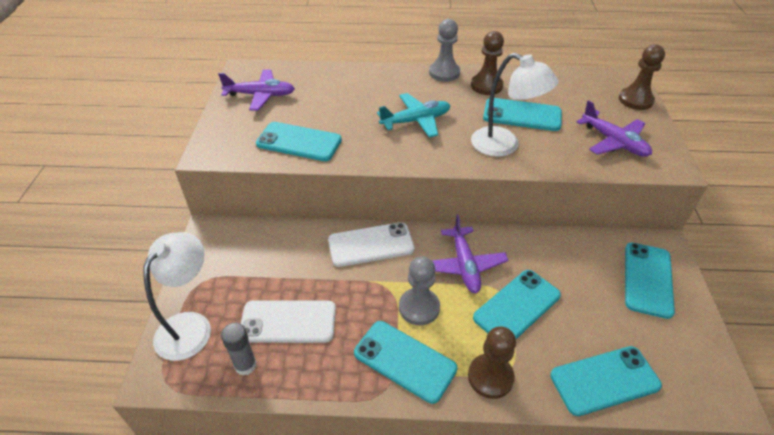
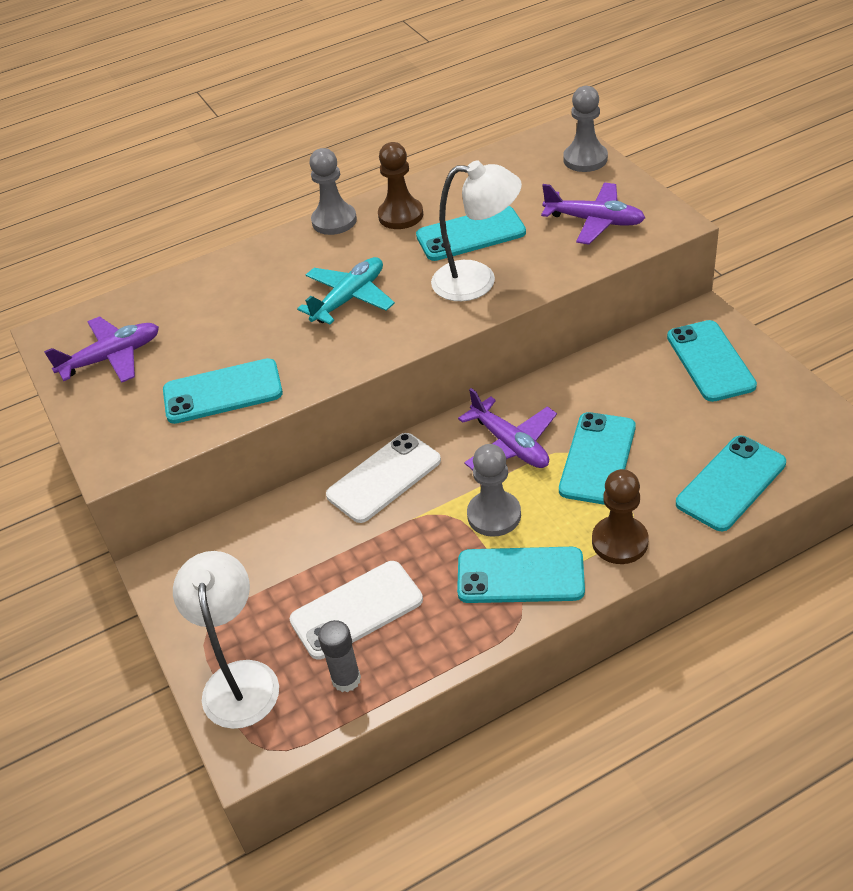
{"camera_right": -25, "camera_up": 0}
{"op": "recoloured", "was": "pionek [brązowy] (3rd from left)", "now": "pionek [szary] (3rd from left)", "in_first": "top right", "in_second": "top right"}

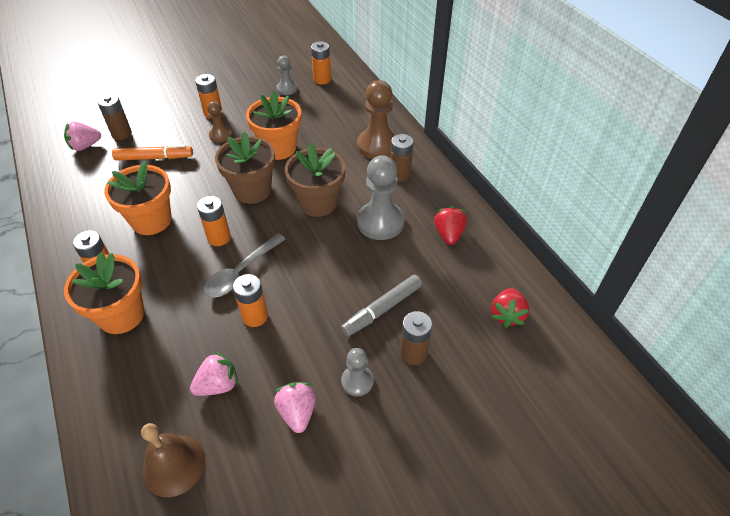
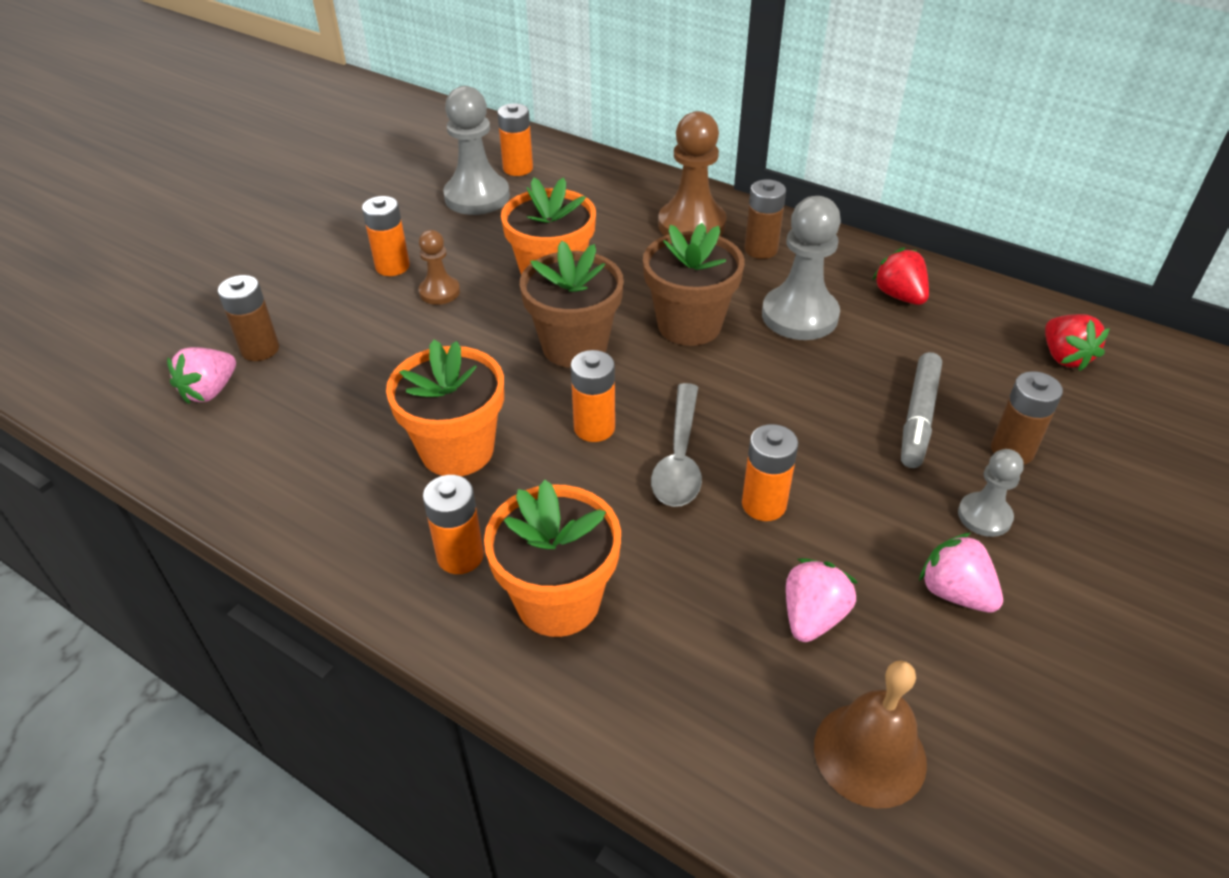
{"camera_right": -30, "camera_up": -5}
{"op": "removed", "was": "flamaster [pomarańczowy]", "in_first": "top left"}
{"op": "resized", "was": "pionek [szary] (1st from left)", "in_first": "top centre", "in_second": "top centre", "ratio": 1.82}

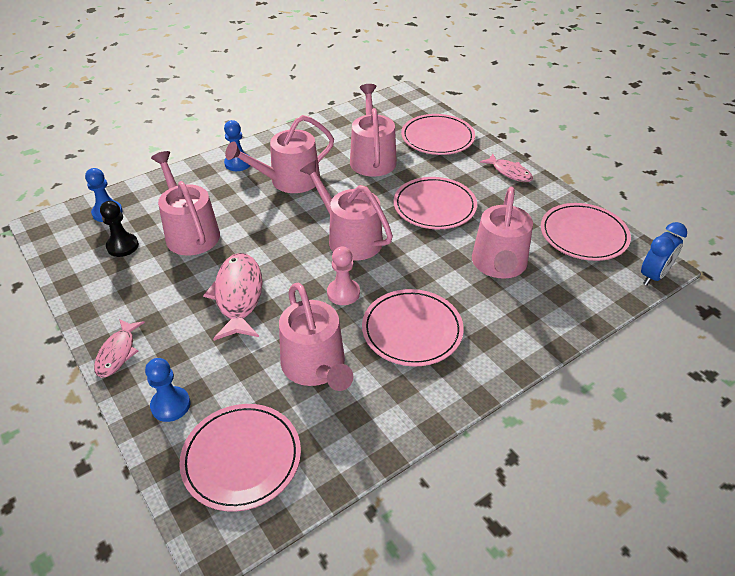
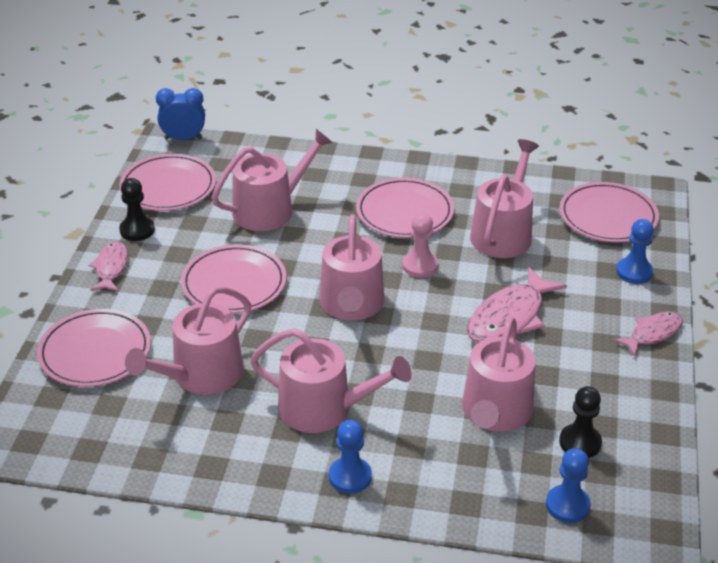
{"camera_right": -135, "camera_up": -5}
{"op": "added", "now": "pionek [czarny] (1st from left)", "in_second": "middle left"}

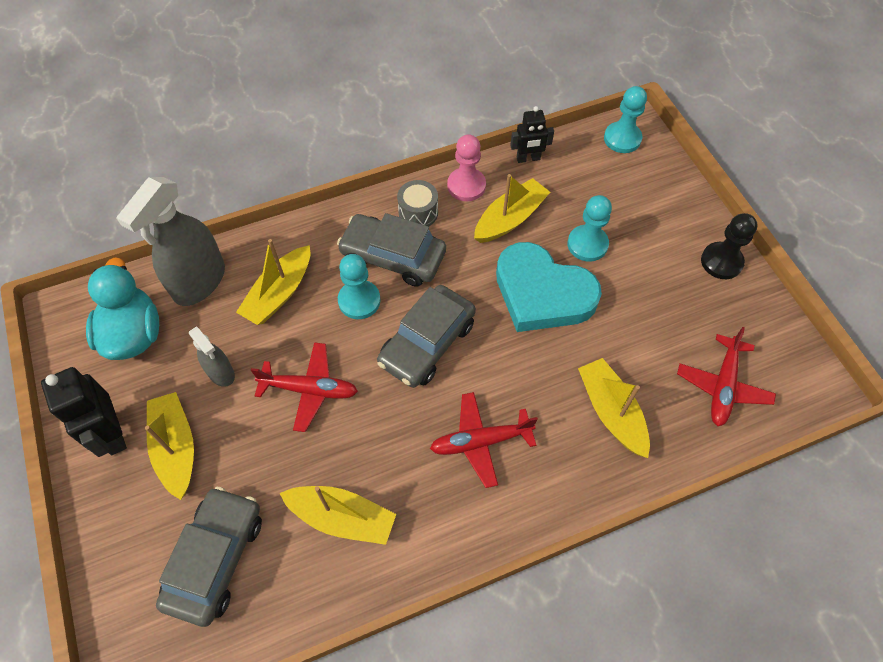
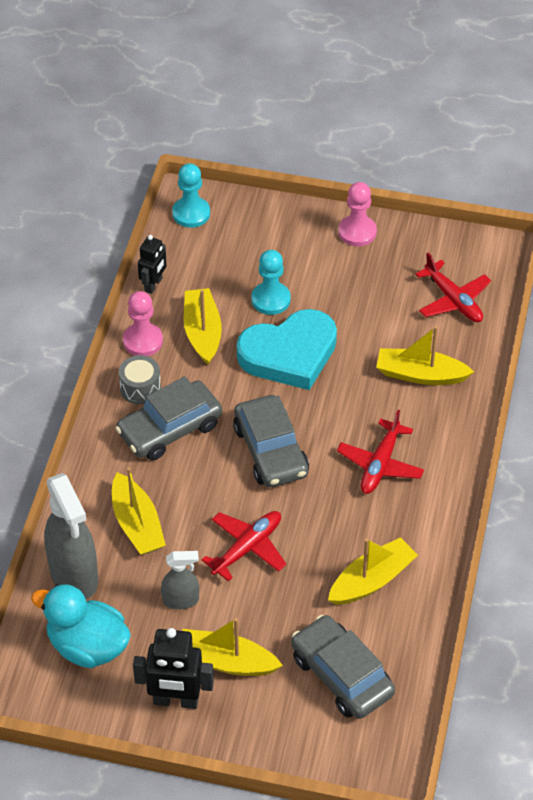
{"camera_right": -55, "camera_up": -10}
{"op": "removed", "was": "pionek [turkusowy] (1st from left)", "in_first": "centre"}
{"op": "recoloured", "was": "pionek [czarny]", "now": "pionek [różowy] (2nd from left)", "in_first": "middle right", "in_second": "top right"}

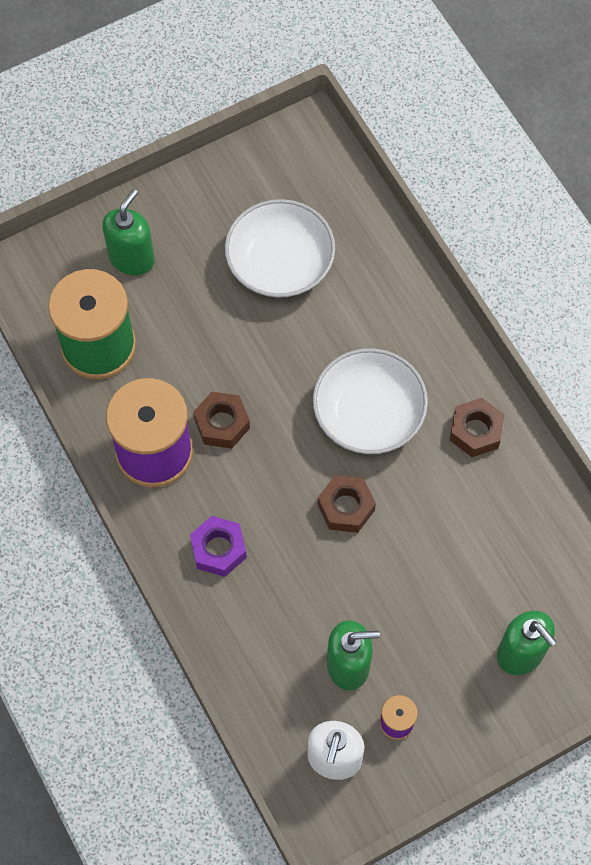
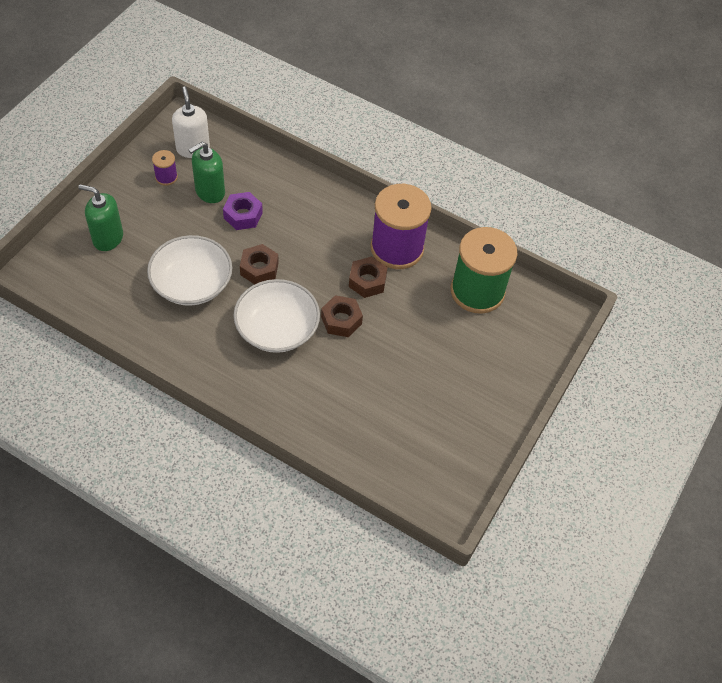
{"camera_right": 145, "camera_up": -10}
{"op": "removed", "was": "dozownik mydła [zielony] (1st from left)", "in_first": "top left"}
{"op": "moved", "was": "nakrętka [fioletowy]", "in_first": "centre", "in_second": "top centre"}
{"op": "moved", "was": "miska [biały] (1st from left)", "in_first": "top centre", "in_second": "middle left"}
{"op": "moved", "was": "nakrętka [brązowy] (3rd from left in the first image)", "now": "nakrętka [brązowy] (2nd from left)", "in_first": "middle right", "in_second": "centre"}

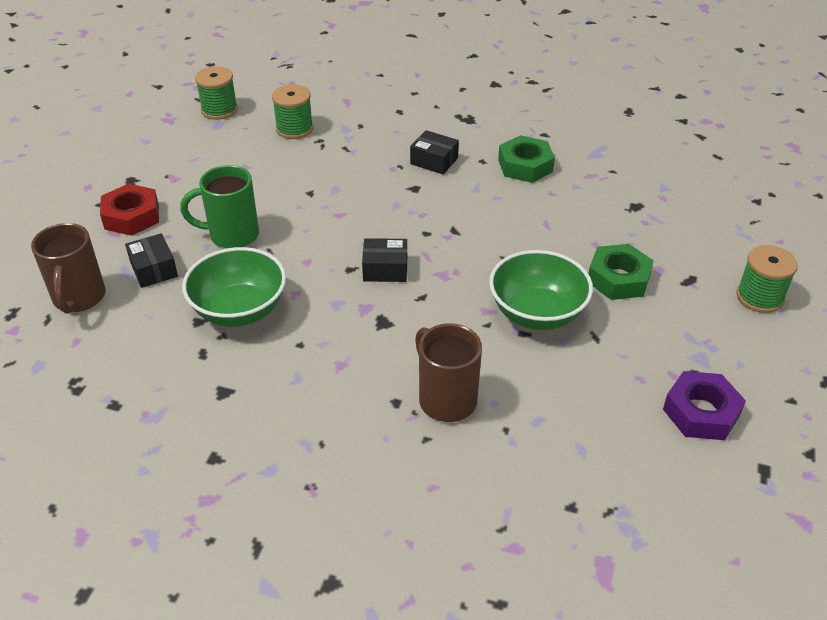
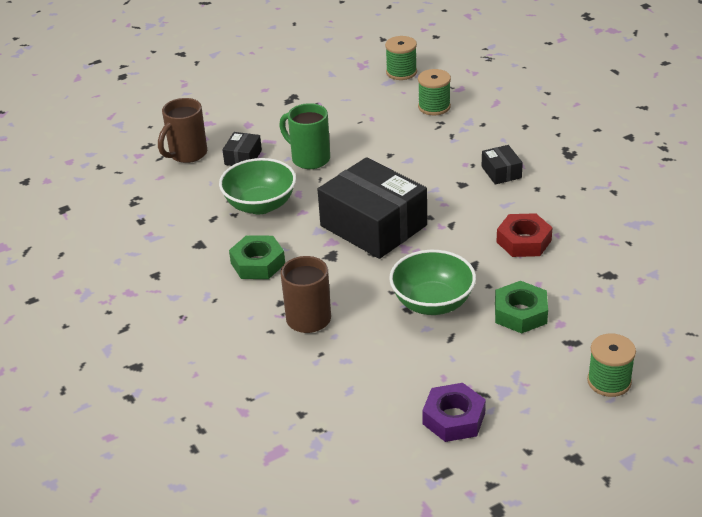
{"camera_right": 45, "camera_up": -5}
{"op": "moved", "was": "nakrętka [czerwony]", "in_first": "middle left", "in_second": "middle right"}
{"op": "resized", "was": "pudełko [czarny] (2nd from left)", "in_first": "centre", "in_second": "centre", "ratio": 2.31}
{"op": "moved", "was": "nakrętka [zielony] (1st from left)", "in_first": "top centre", "in_second": "centre"}

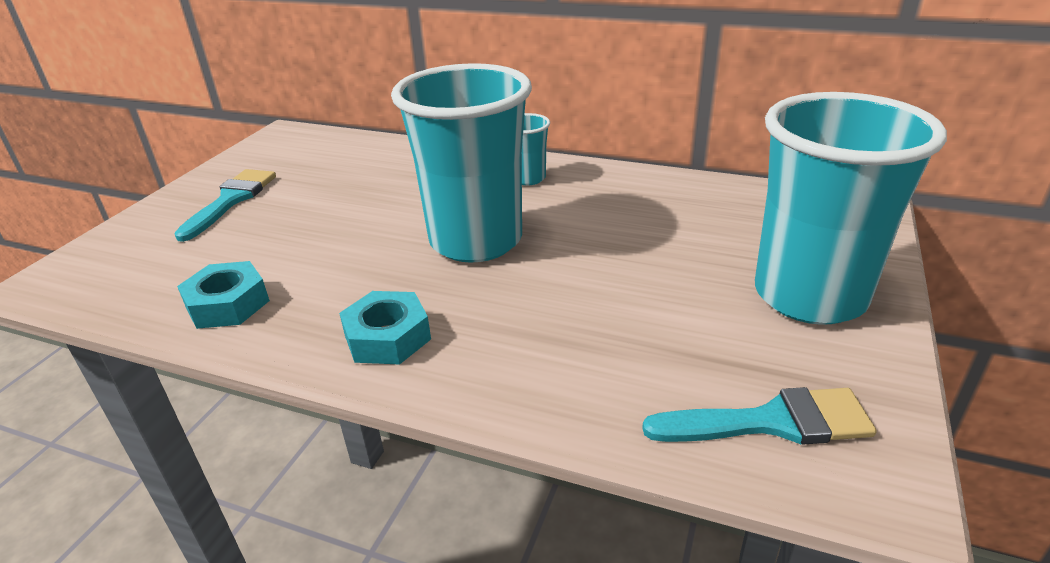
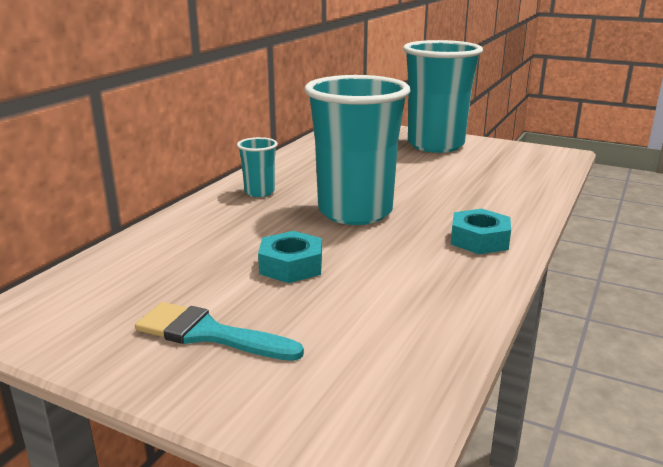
{"camera_right": -85, "camera_up": -10}
{"op": "moved", "was": "nakrętka [turkusowy] (1st from left)", "in_first": "middle left", "in_second": "centre"}
{"op": "removed", "was": "pędzel [turkusowy] (2nd from left)", "in_first": "bottom right"}

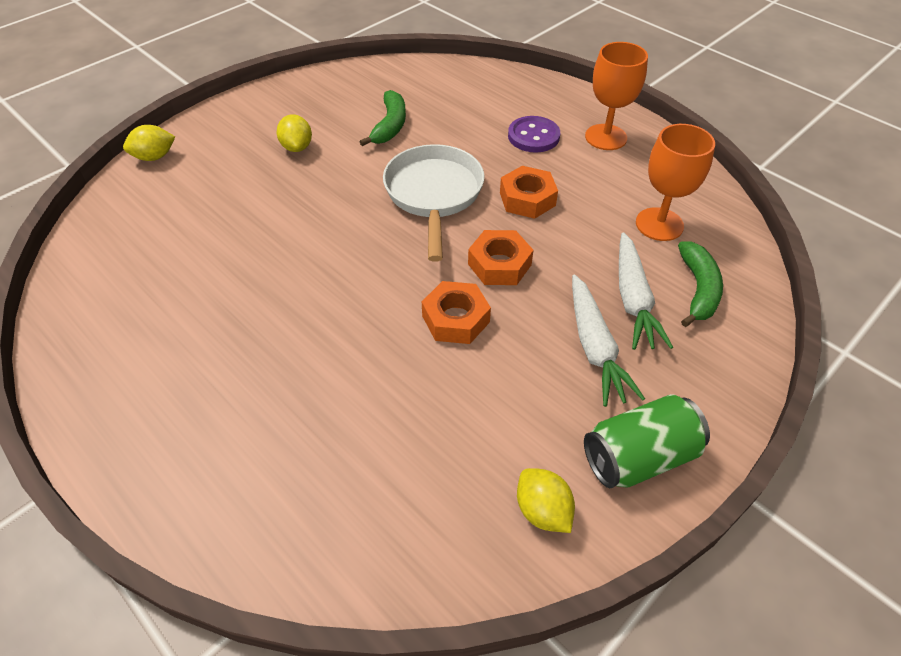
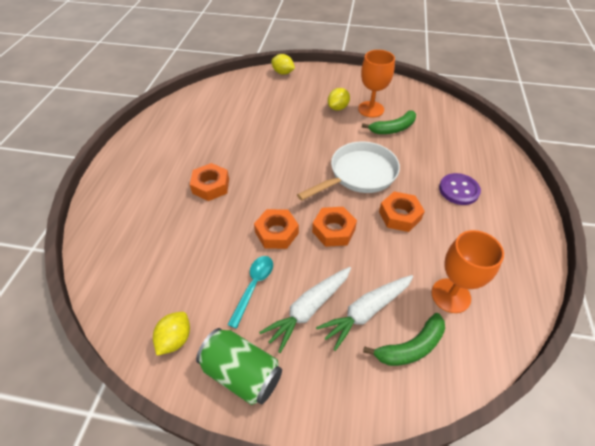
{"camera_right": 55, "camera_up": 0}
{"op": "moved", "was": "kielich [pomarańczowy] (1st from left)", "in_first": "top right", "in_second": "top centre"}
{"op": "added", "now": "nakrętka [pomarańczowy] (1st from left)", "in_second": "centre"}
{"op": "added", "now": "łyżka [turkusowy]", "in_second": "centre"}

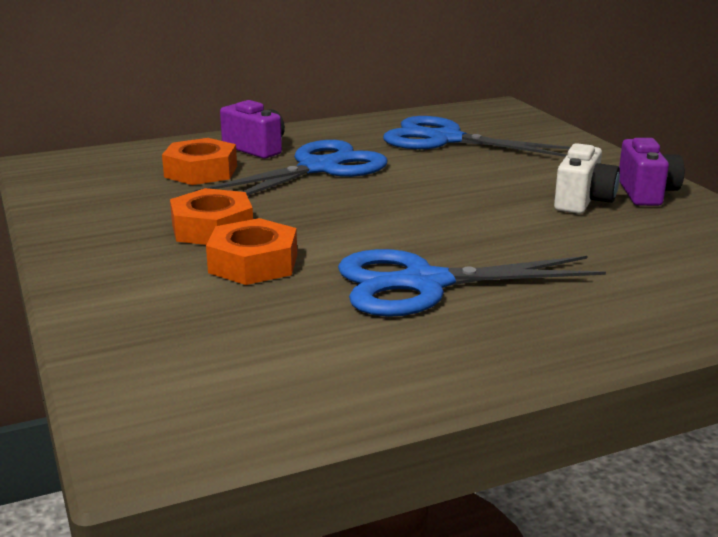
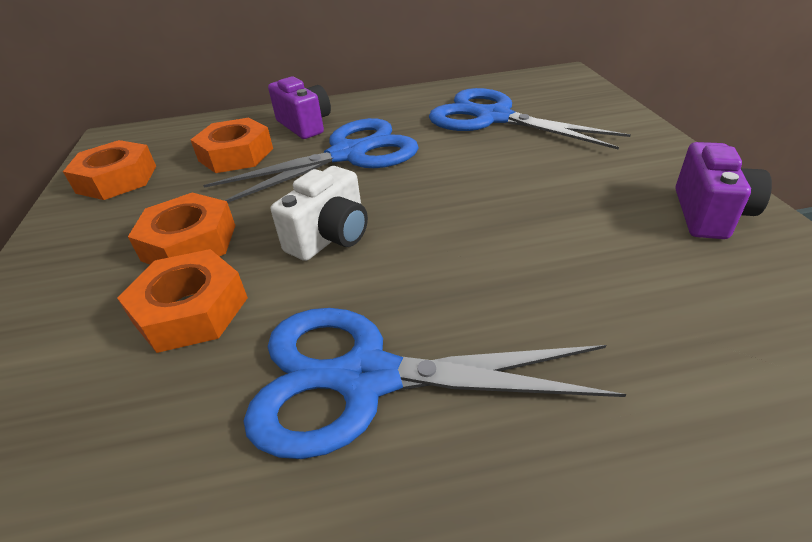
{"camera_right": 15, "camera_up": 15}
{"op": "moved", "was": "aparat fotograficzny [biały]", "in_first": "top right", "in_second": "centre"}
{"op": "added", "now": "nakrętka [pomarańczowy] (1st from left)", "in_second": "top left"}

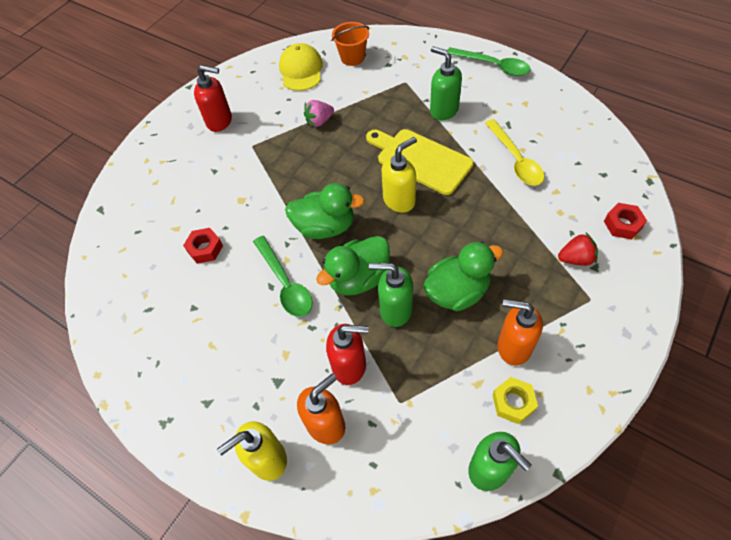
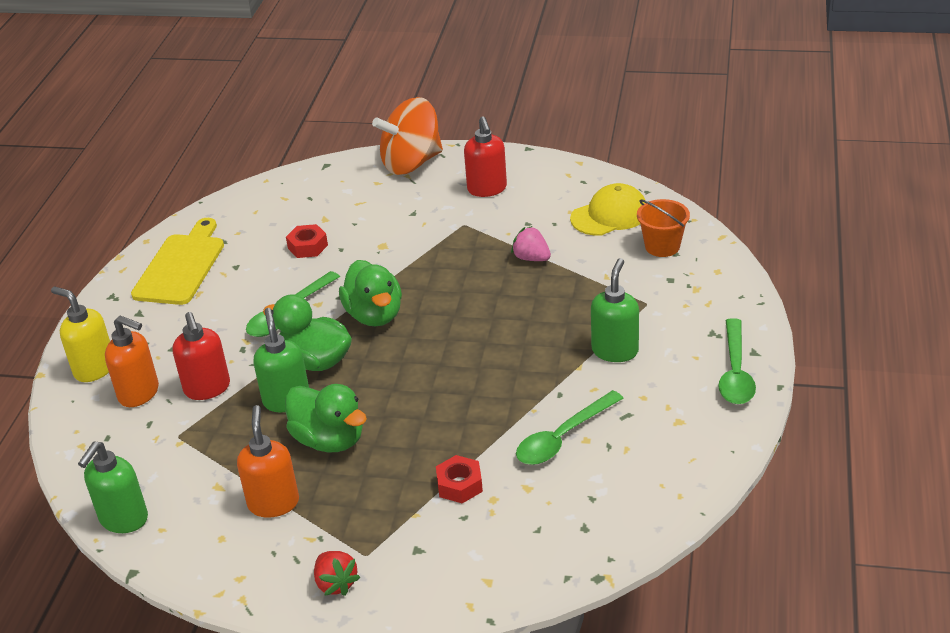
{"camera_right": 65, "camera_up": -20}
{"op": "moved", "was": "deska do krojenia [żółty]", "in_first": "top centre", "in_second": "middle left"}
{"op": "removed", "was": "dozownik mydła [żółty] (2nd from left)", "in_first": "top centre"}
{"op": "recoloured", "was": "łyżka [żółty]", "now": "łyżka [zielony] (2nd from left)", "in_first": "top right", "in_second": "bottom centre"}
{"op": "removed", "was": "nakrętka [żółty]", "in_first": "bottom right"}
{"op": "moved", "was": "truskawka [czerwony]", "in_first": "middle right", "in_second": "bottom centre"}
{"op": "moved", "was": "nakrętka [czerwony] (2nd from left)", "in_first": "middle right", "in_second": "bottom centre"}
{"op": "added", "now": "bączek [pomarańczowy]", "in_second": "top centre"}

